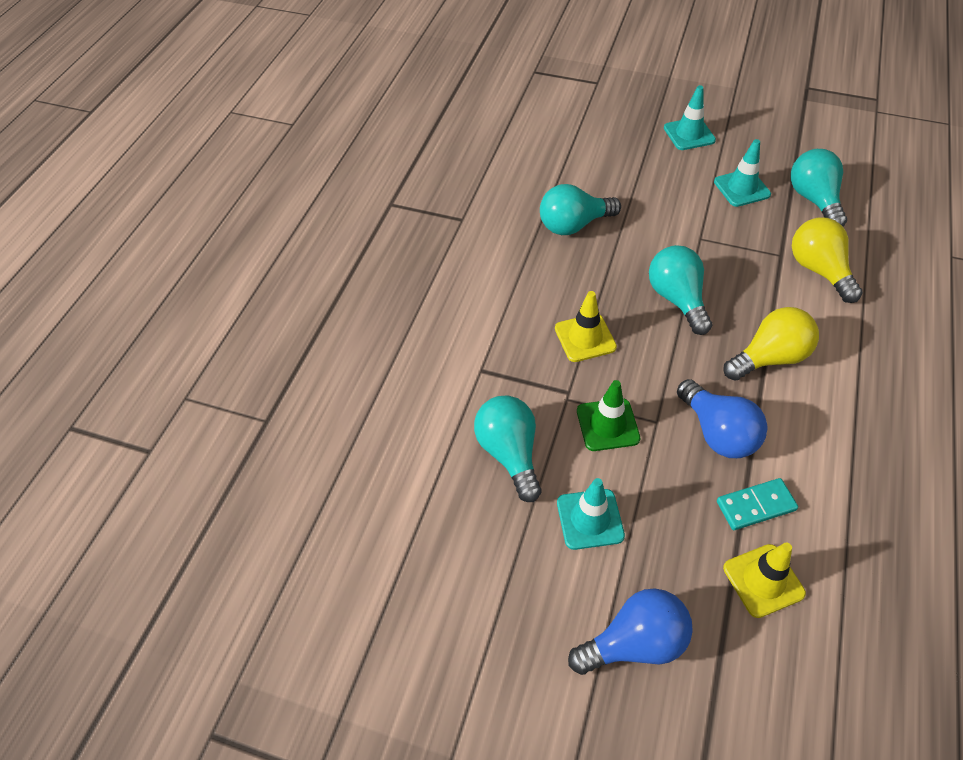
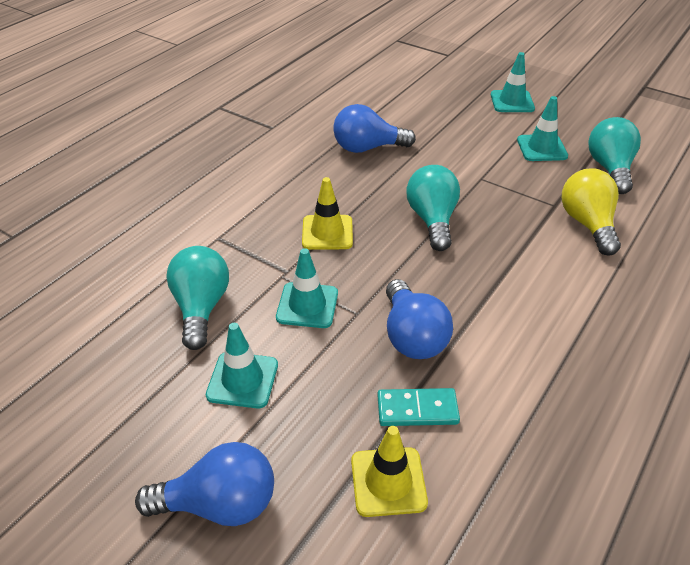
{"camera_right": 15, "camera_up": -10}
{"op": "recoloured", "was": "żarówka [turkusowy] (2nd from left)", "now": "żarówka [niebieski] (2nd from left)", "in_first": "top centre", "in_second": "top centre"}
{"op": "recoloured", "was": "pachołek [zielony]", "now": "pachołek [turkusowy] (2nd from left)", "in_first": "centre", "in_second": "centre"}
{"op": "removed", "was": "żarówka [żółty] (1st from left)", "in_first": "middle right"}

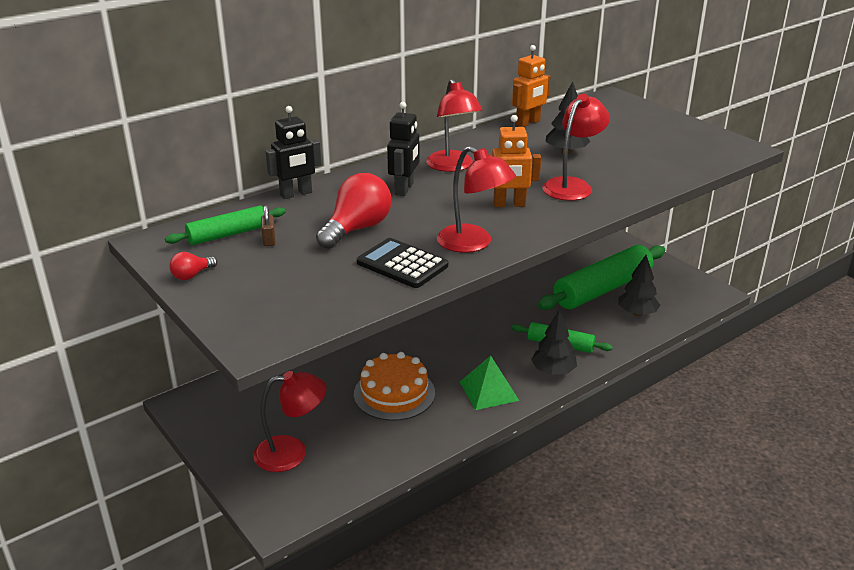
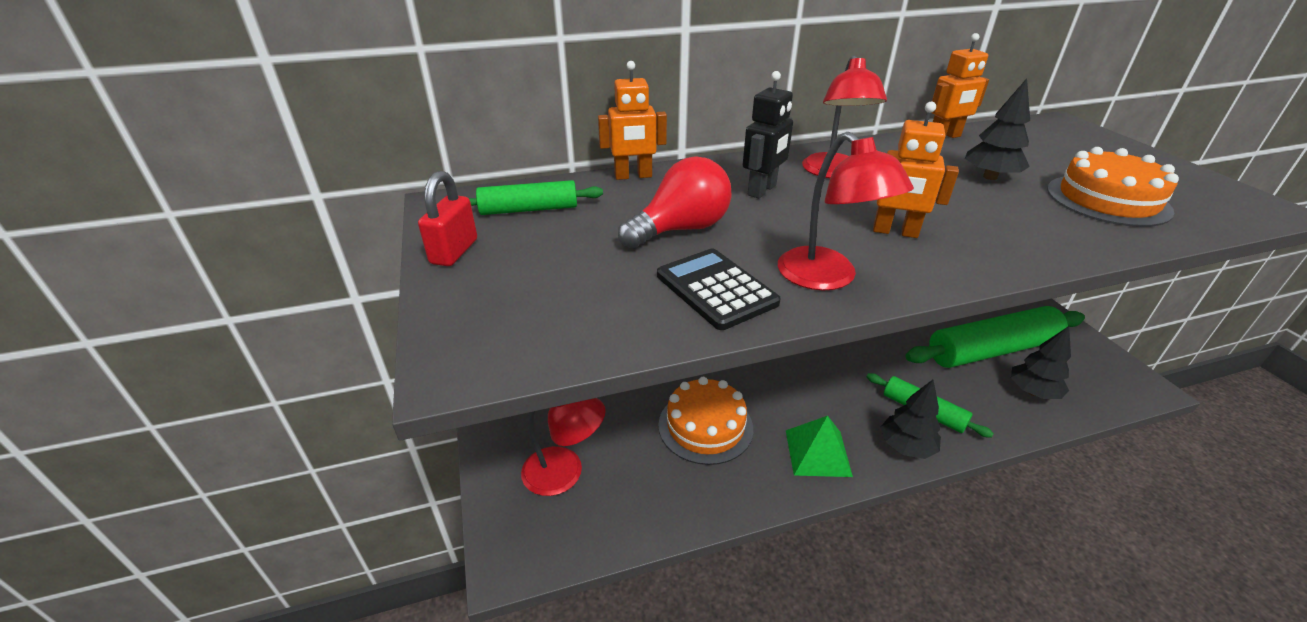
{"camera_right": 20, "camera_up": 5}
{"op": "replaced", "was": "żarówka [czerwony] (1st from left)", "now": "kłódka [czerwony]", "in_first": "middle left", "in_second": "centre"}
{"op": "removed", "was": "kłódka [brązowy]", "in_first": "middle left"}
{"op": "recoloured", "was": "robot [czarny] (1st from left)", "now": "robot [pomarańczowy] (1st from left)", "in_first": "top centre", "in_second": "top centre"}
{"op": "removed", "was": "lampka [czerwony] (4th from left)", "in_first": "top right"}
{"op": "added", "now": "tort [pomarańczowy] (2nd from left)", "in_second": "top right"}

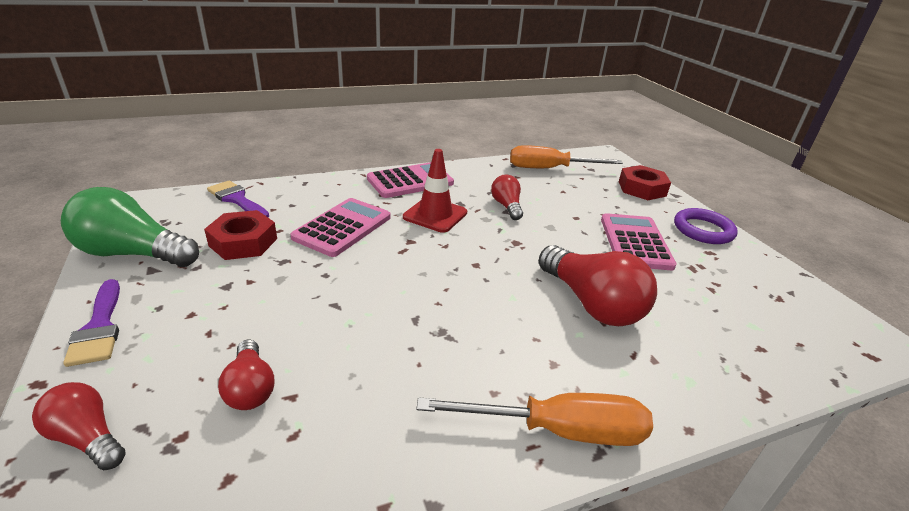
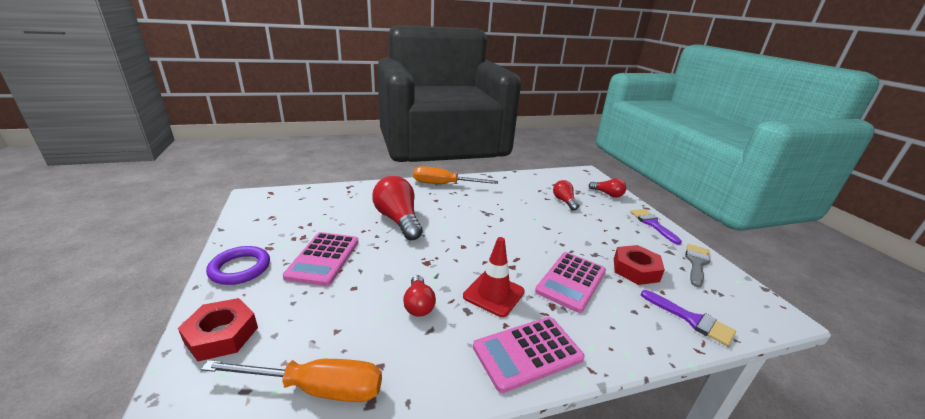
{"camera_right": -175, "camera_up": -5}
{"op": "replaced", "was": "żarówka [zielony]", "now": "pędzel [szary]", "in_first": "middle left", "in_second": "middle right"}

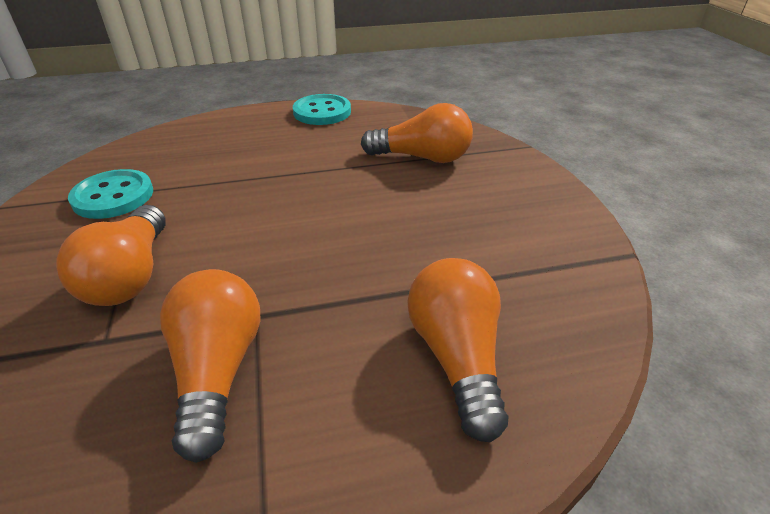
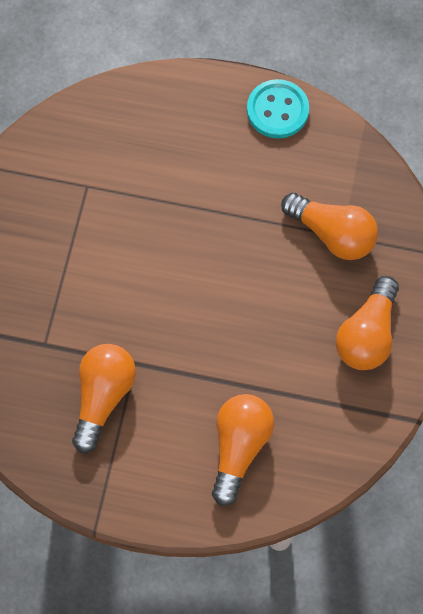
{"camera_right": 25, "camera_up": 30}
{"op": "moved", "was": "żarówka [pomarańczowy] (1st from left in the first image)", "now": "żarówka [pomarańczowy] (4th from left)", "in_first": "middle left", "in_second": "middle right"}
{"op": "removed", "was": "guzik [turkusowy] (1st from left)", "in_first": "middle left"}

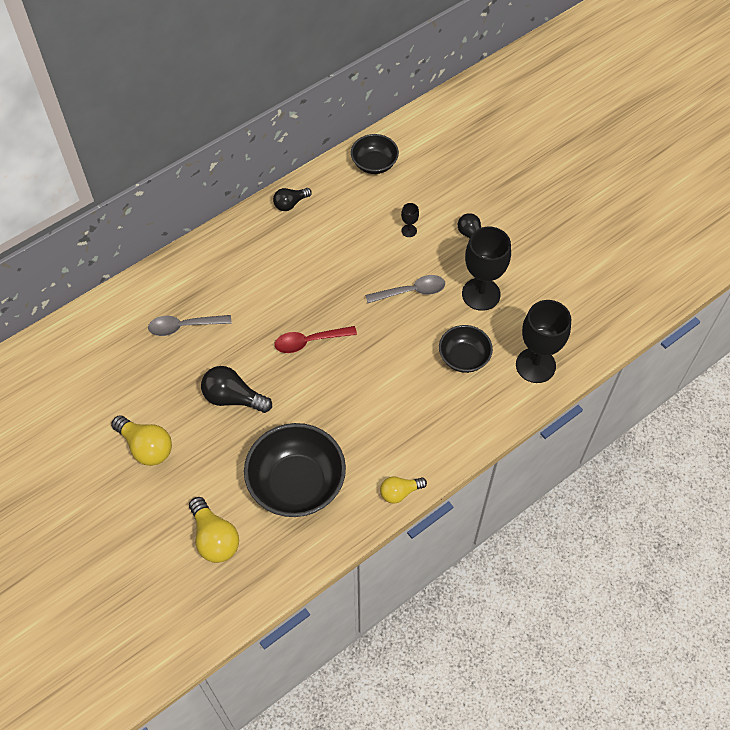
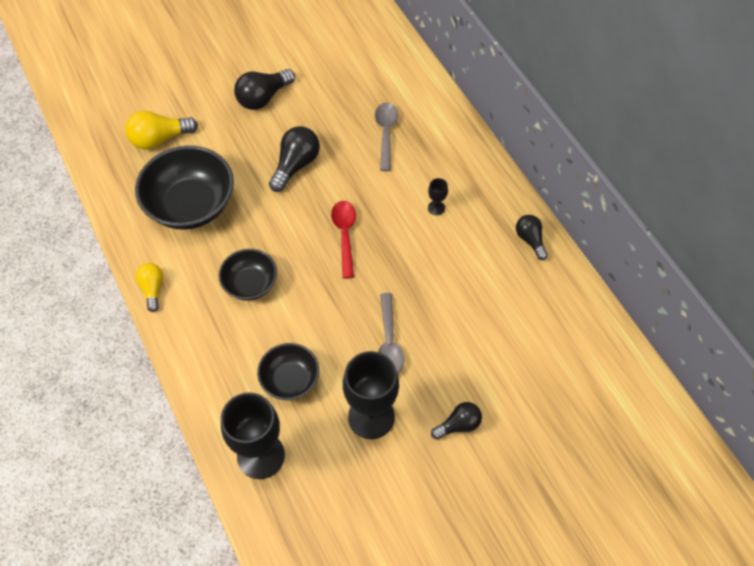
{"camera_right": 100, "camera_up": 0}
{"op": "recoloured", "was": "żarówka [żółty] (1st from left)", "now": "żarówka [czarny] (1st from left)", "in_first": "middle left", "in_second": "top centre"}
{"op": "moved", "was": "miska [czarny] (2nd from left)", "in_first": "top centre", "in_second": "middle left"}
{"op": "moved", "was": "kielich [czarny] (1st from left in the first image)", "now": "kielich [czarny] (3rd from left)", "in_first": "top centre", "in_second": "centre"}

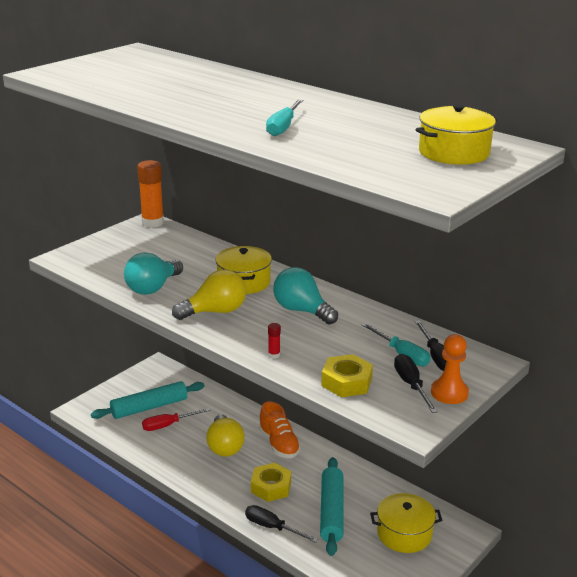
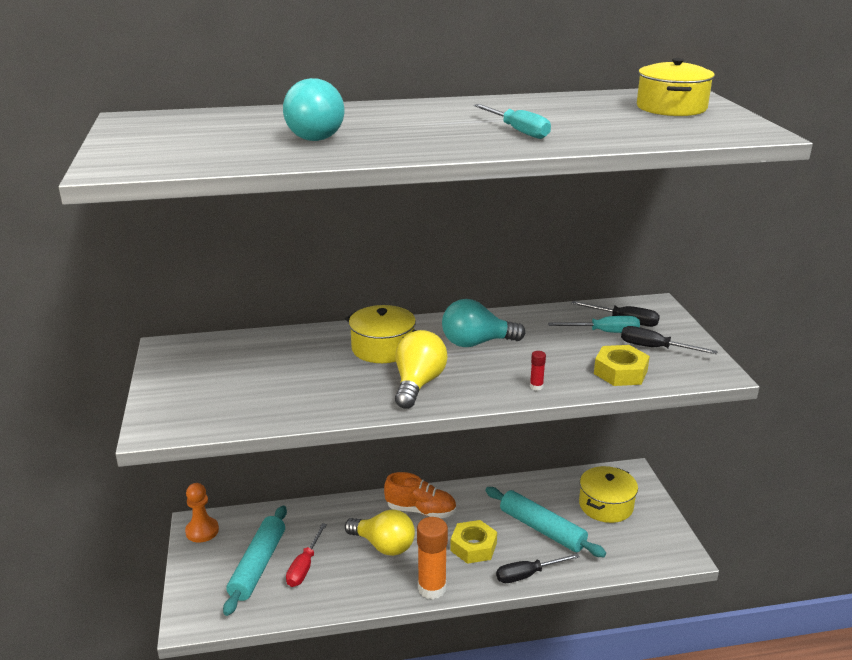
{"camera_right": -50, "camera_up": 0}
{"op": "moved", "was": "żarówka [turkusowy] (1st from left)", "in_first": "middle left", "in_second": "top centre"}
{"op": "moved", "was": "klej w sztyfcie [pomarańczowy]", "in_first": "middle left", "in_second": "bottom centre"}
{"op": "moved", "was": "pionek [pomarańczowy]", "in_first": "middle right", "in_second": "bottom left"}

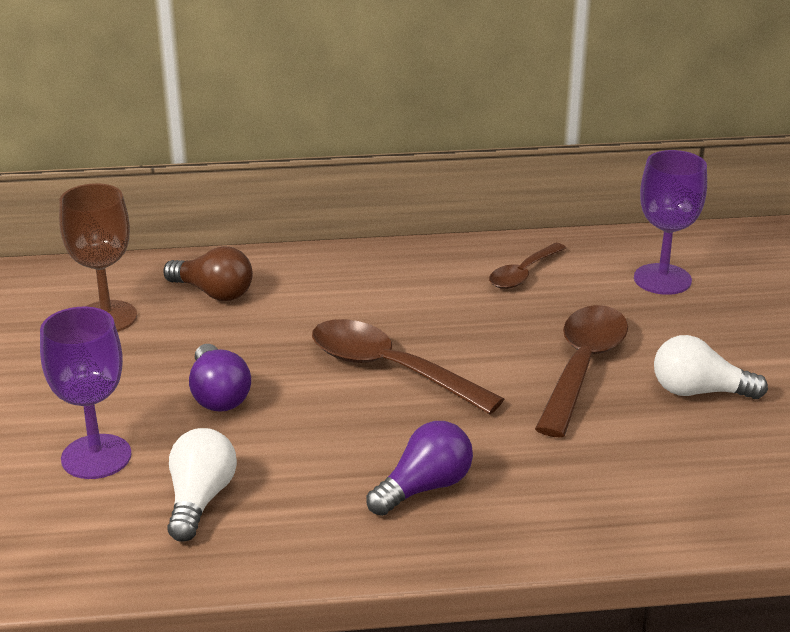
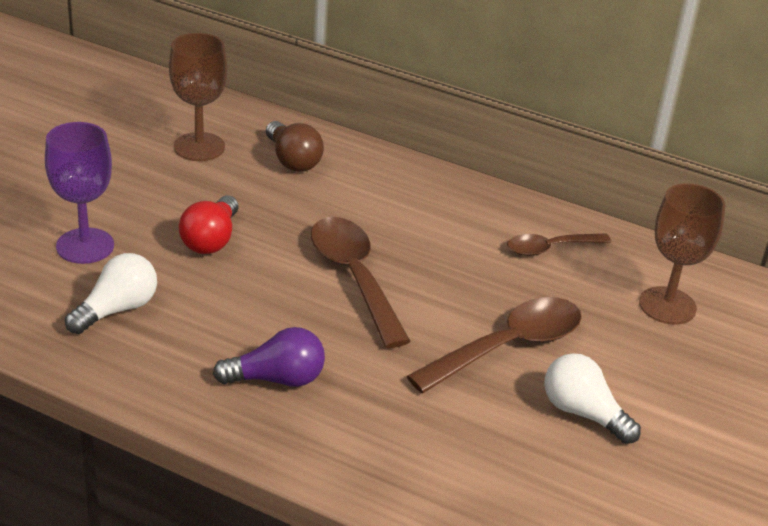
{"camera_right": 30, "camera_up": 5}
{"op": "recoloured", "was": "żarówka [fioletowy] (1st from left)", "now": "żarówka [czerwony]", "in_first": "middle left", "in_second": "middle left"}
{"op": "recoloured", "was": "kielich [fioletowy] (2nd from left)", "now": "kielich [brązowy] (2nd from left)", "in_first": "middle right", "in_second": "middle right"}

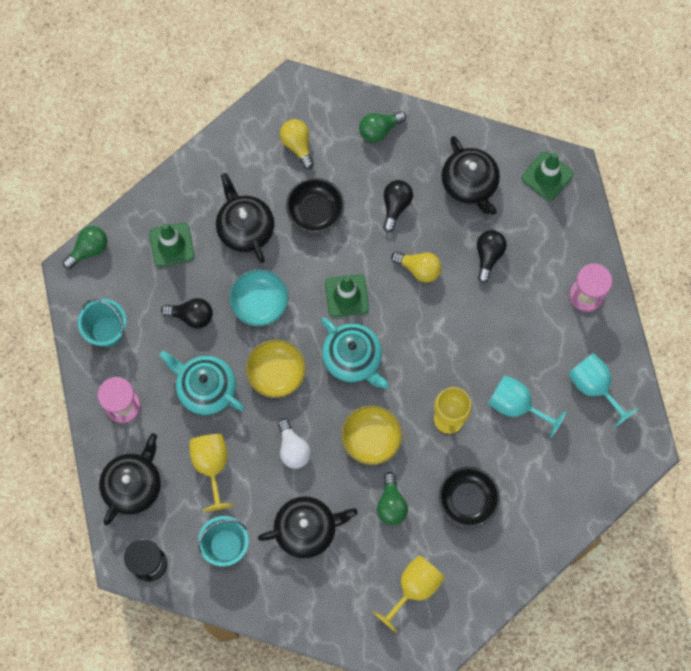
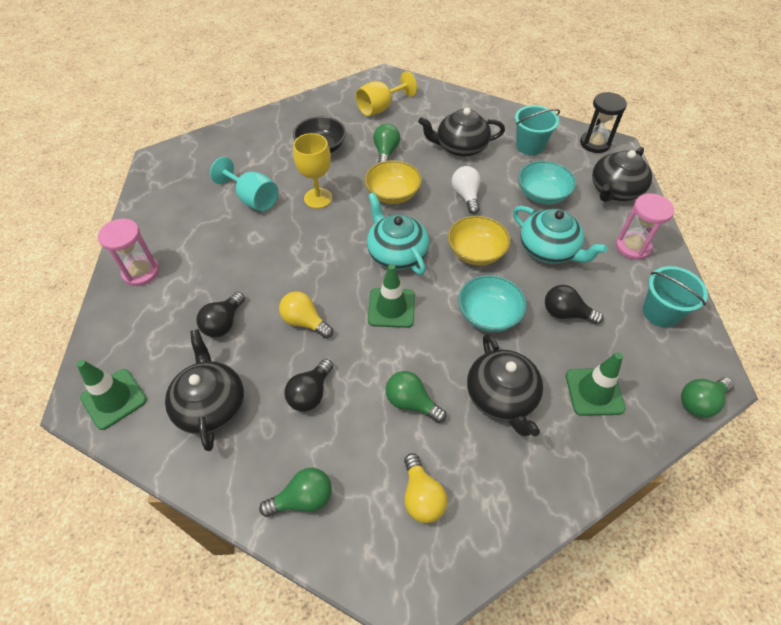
{"camera_right": -170, "camera_up": -20}
{"op": "replaced", "was": "kielich [żółty] (1st from left)", "now": "miska [turkusowy] (2nd from left)", "in_first": "bottom left", "in_second": "top right"}
{"op": "replaced", "was": "miska [czarny] (1st from left)", "now": "żarówka [zielony] (3rd from left)", "in_first": "top centre", "in_second": "centre"}
{"op": "removed", "was": "kielich [turkusowy] (2nd from left)", "in_first": "middle right"}

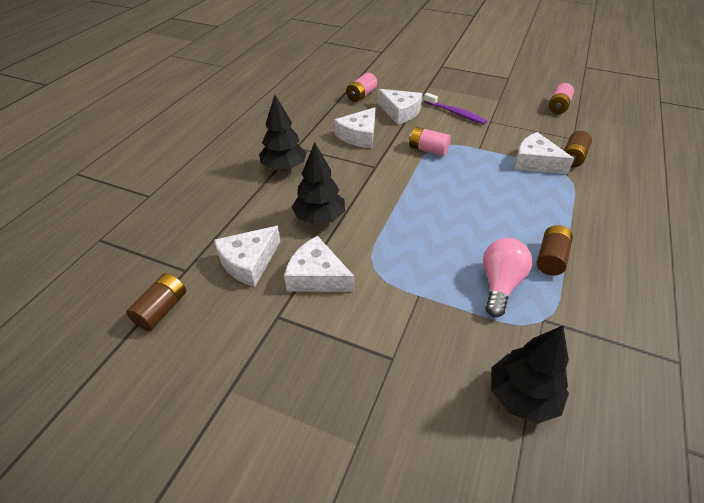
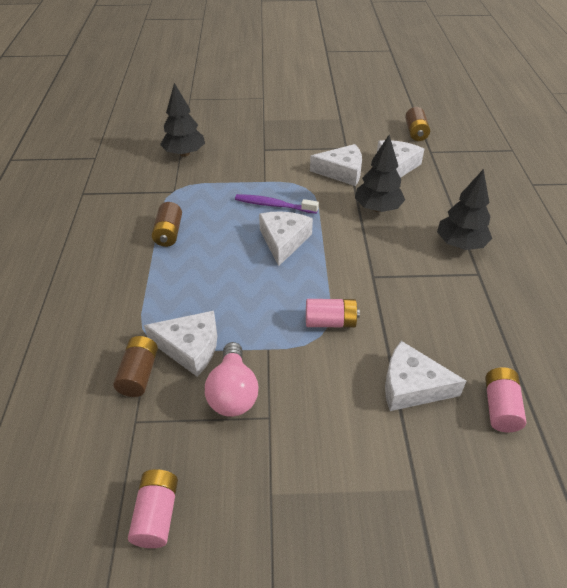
{"camera_right": 155, "camera_up": 0}
{"op": "moved", "was": "ser [biały] (3rd from left in the first image)", "now": "ser [biały] (2nd from left)", "in_first": "top centre", "in_second": "centre"}
{"op": "moved", "was": "szczoteczka do zębów [fioletowy]", "in_first": "top centre", "in_second": "centre"}
{"op": "moved", "was": "żarówka [różowy]", "in_first": "middle right", "in_second": "centre"}

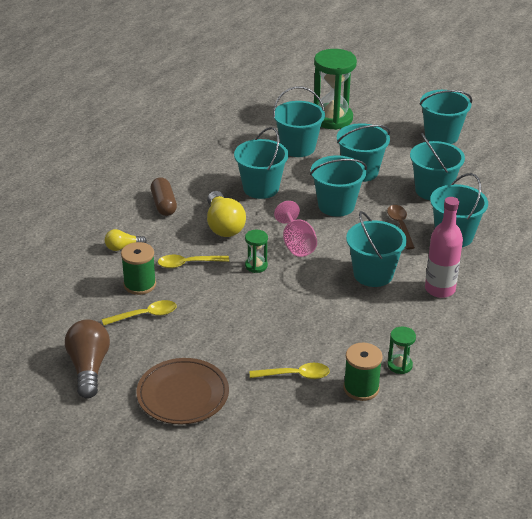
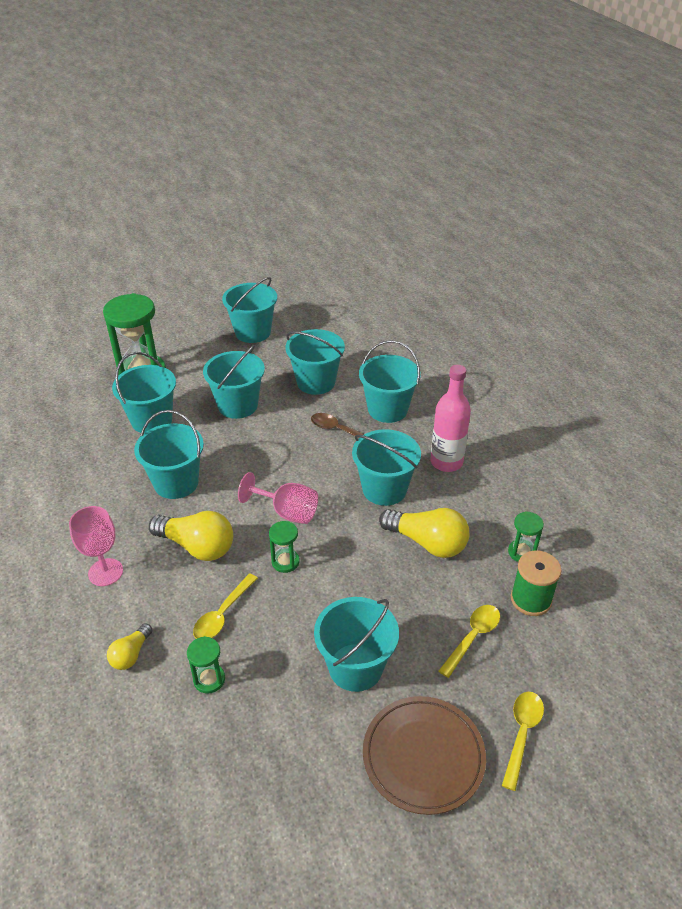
{"camera_right": -50, "camera_up": 5}
{"op": "removed", "was": "żarówka [brązowy]", "in_first": "bottom left"}
{"op": "moved", "was": "łyżka [żółty] (1st from left in the first image)", "now": "łyżka [żółty] (3rd from left)", "in_first": "middle left", "in_second": "bottom right"}
{"op": "replaced", "was": "szpulka [zielony] (1st from left)", "now": "klepsydra [zielony] (2nd from left)", "in_first": "middle left", "in_second": "bottom left"}
{"op": "replaced", "was": "kapsułka [brązowy]", "now": "kielich [różowy] (1st from left)", "in_first": "middle left", "in_second": "middle left"}
{"op": "moved", "was": "wiadro [turkusowy] (3rd from left in the first image)", "now": "wiadro [turkusowy] (6th from left)", "in_first": "centre", "in_second": "bottom centre"}
{"op": "added", "now": "żarówka [żółty] (3rd from left)", "in_second": "centre"}

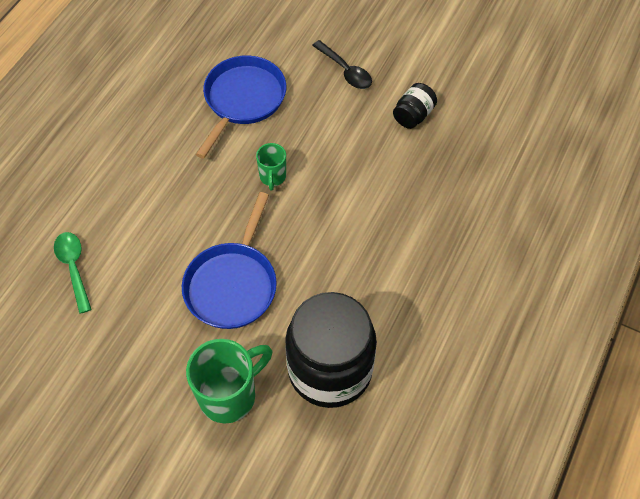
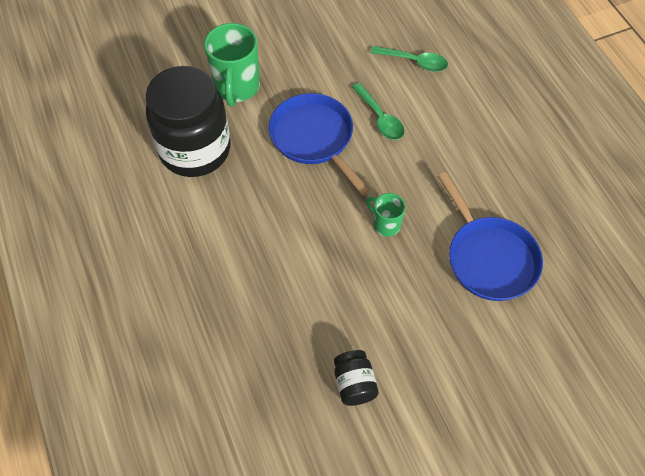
{"camera_right": 130, "camera_up": 0}
{"op": "removed", "was": "łyżka [czarny]", "in_first": "top centre"}
{"op": "added", "now": "łyżka [zielony] (1st from left)", "in_second": "top centre"}

